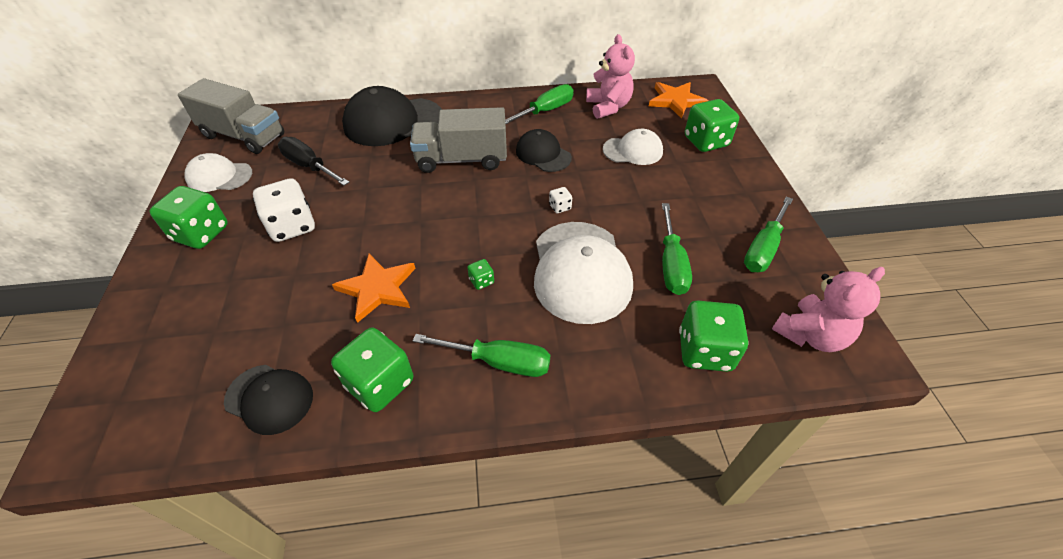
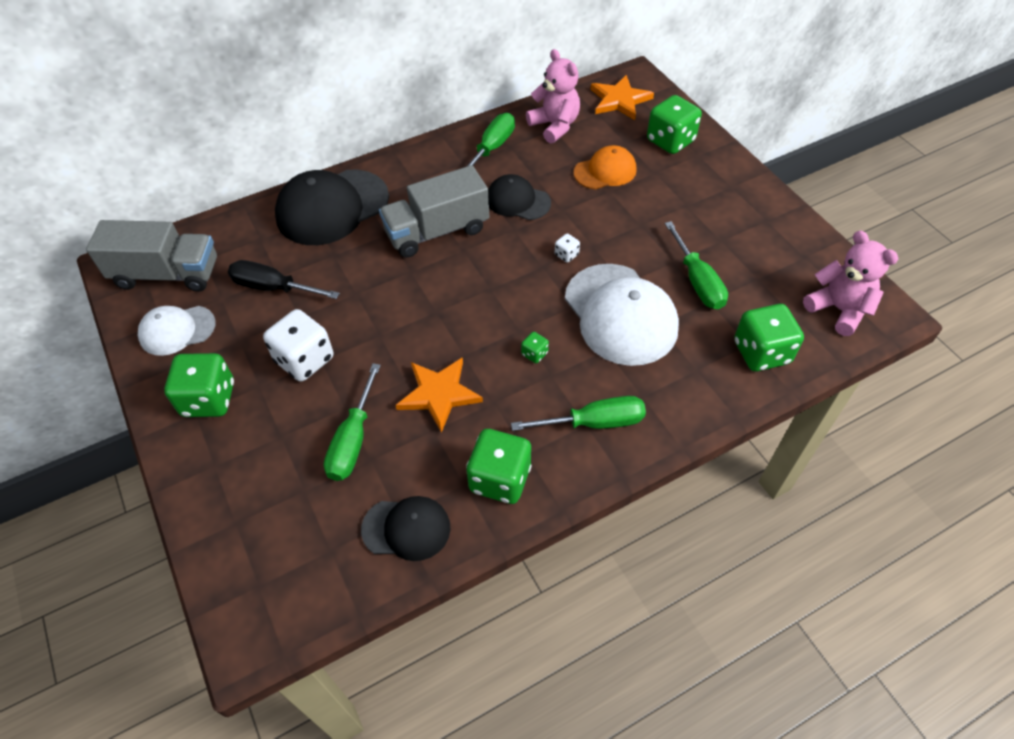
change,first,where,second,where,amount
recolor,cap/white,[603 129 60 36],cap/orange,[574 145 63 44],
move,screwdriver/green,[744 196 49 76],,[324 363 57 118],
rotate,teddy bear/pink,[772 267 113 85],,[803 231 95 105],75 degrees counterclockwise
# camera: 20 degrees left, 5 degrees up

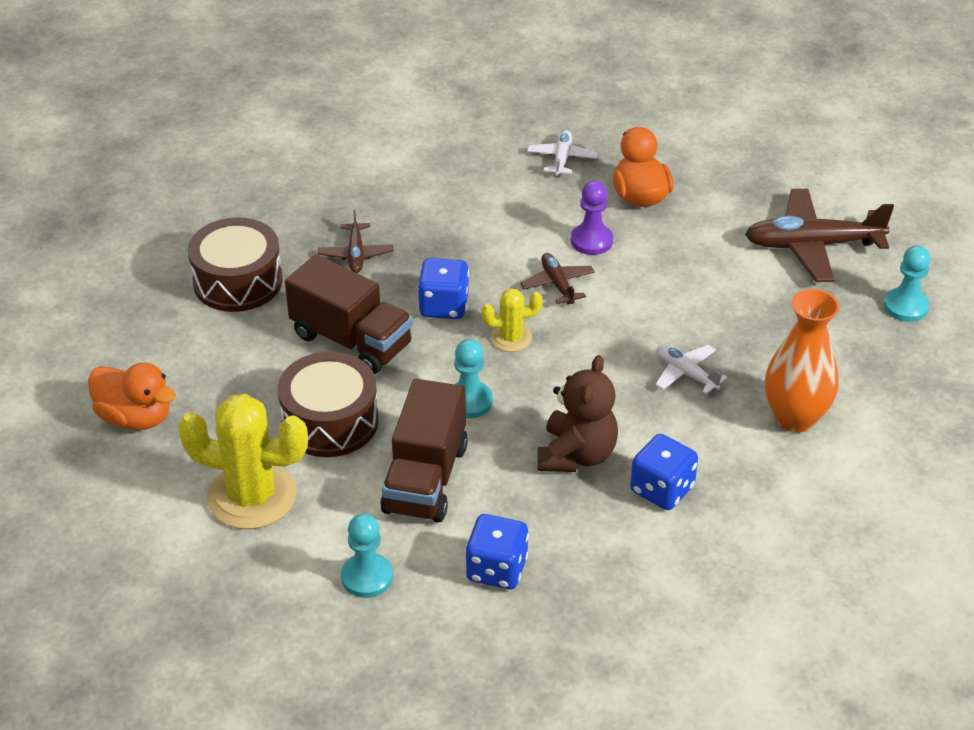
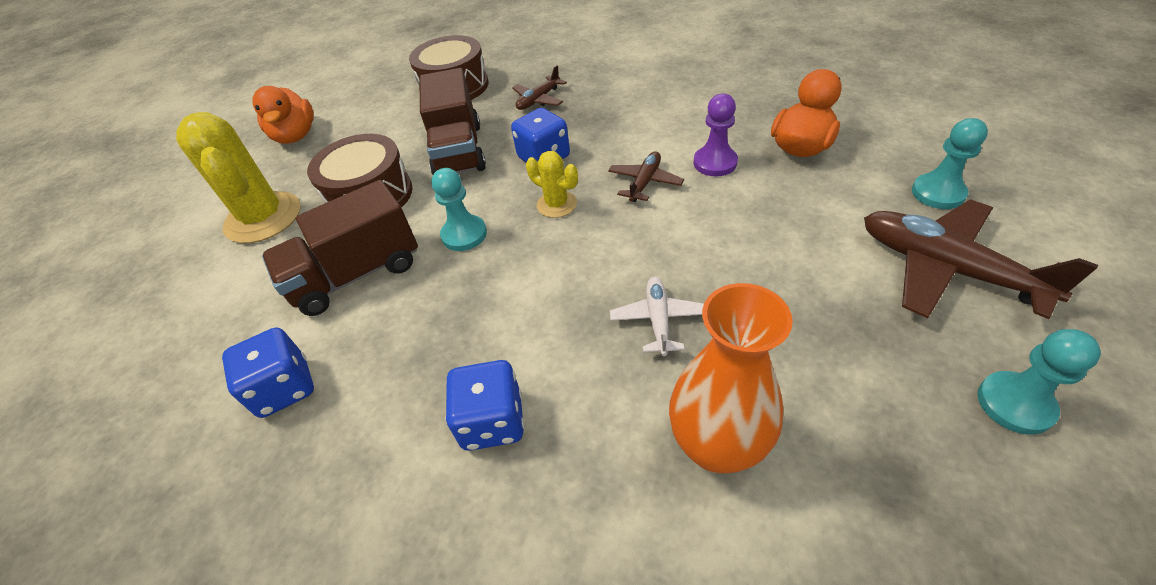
change,first,where,second,where,amount
move,pawn/turquoise,[341 514 52 84],,[912 118 76 91],
delete,plane/white,[527 130 71 46],,,
delete,teddy bear/brown,[538 355 80 117],,,
# camera: 50 degrees right, 5 degrees up

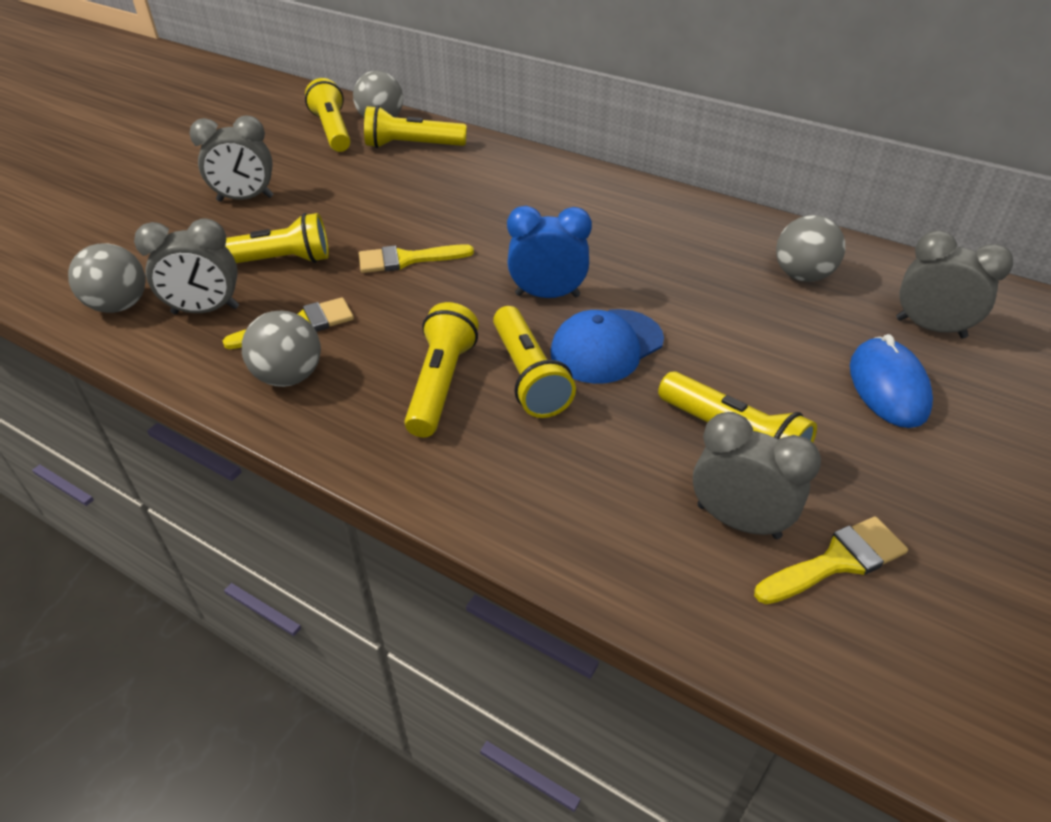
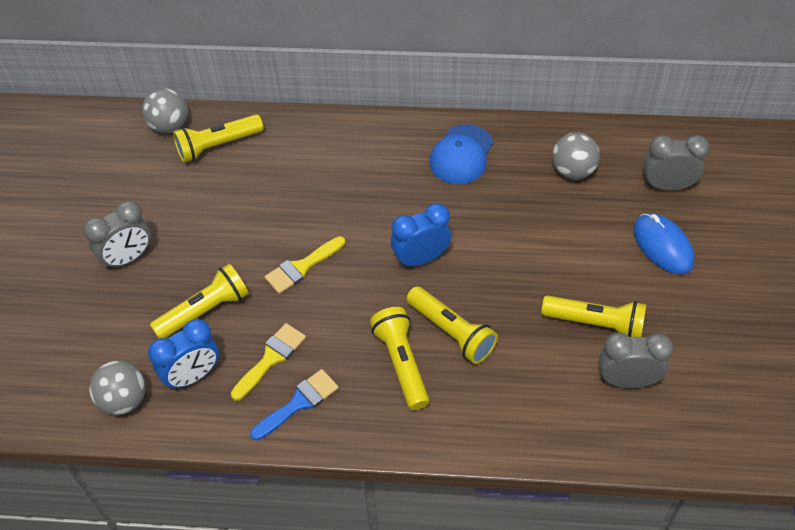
change,first,where,second,where,amount
recolor,clock/grey,[134 218 105 96],clock/blue,[148 319 71 71],
replace,ball/grey,[242 310 79 77],brush/blue,[250 369 89 71],
delete,flashlight/yellow,[305 78 46 74],,,
move,cap/blue,[550 309 114 75],,[429 124 64 60],
delete,brush/yellow,[754 516 154 88],,,
# camera: 25 degrees left, 10 degrees up

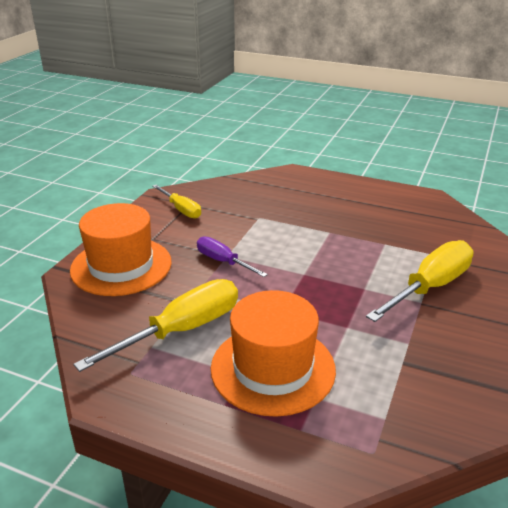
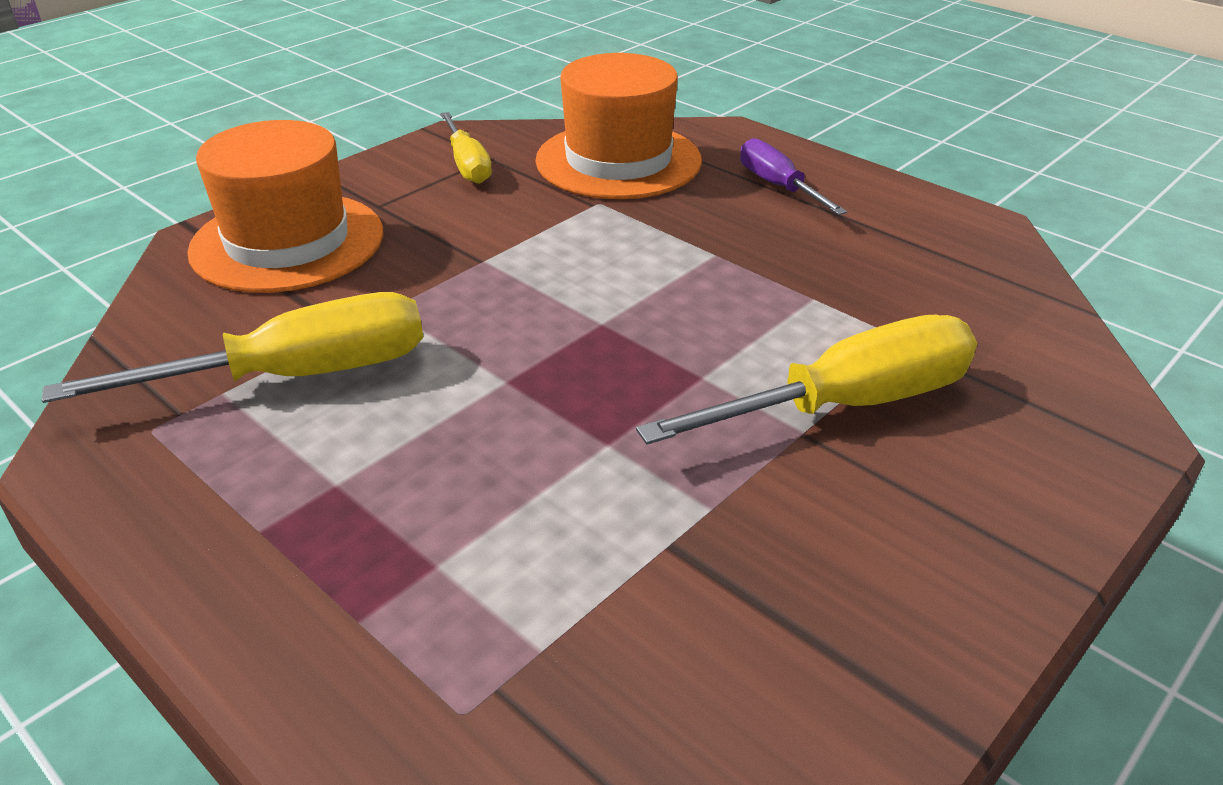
change,first,where,second,where,amount
move,screwdriver/purple,[197 236 71 41],,[740 138 107 77],
move,hat/orange,[211 290 125 127],,[535 53 167 146],
# camera: 20 degrees right, 5 degrees up

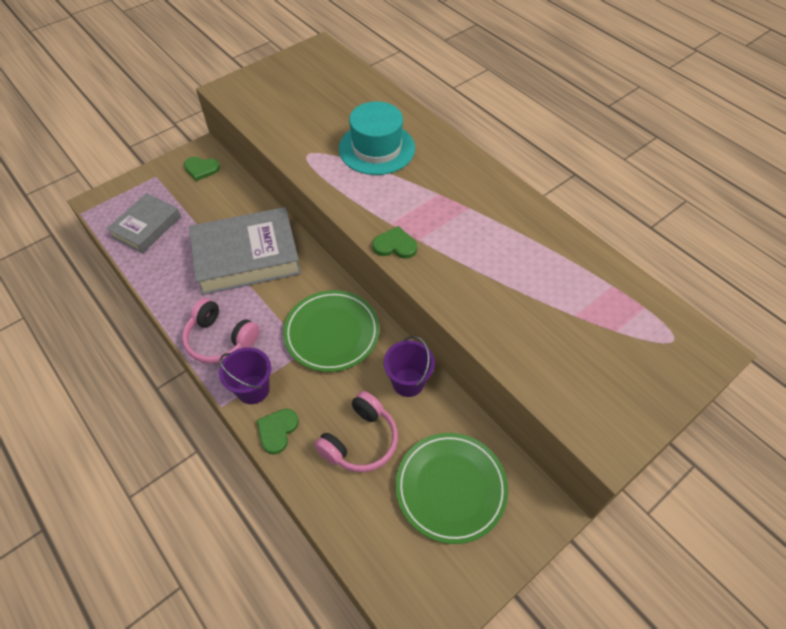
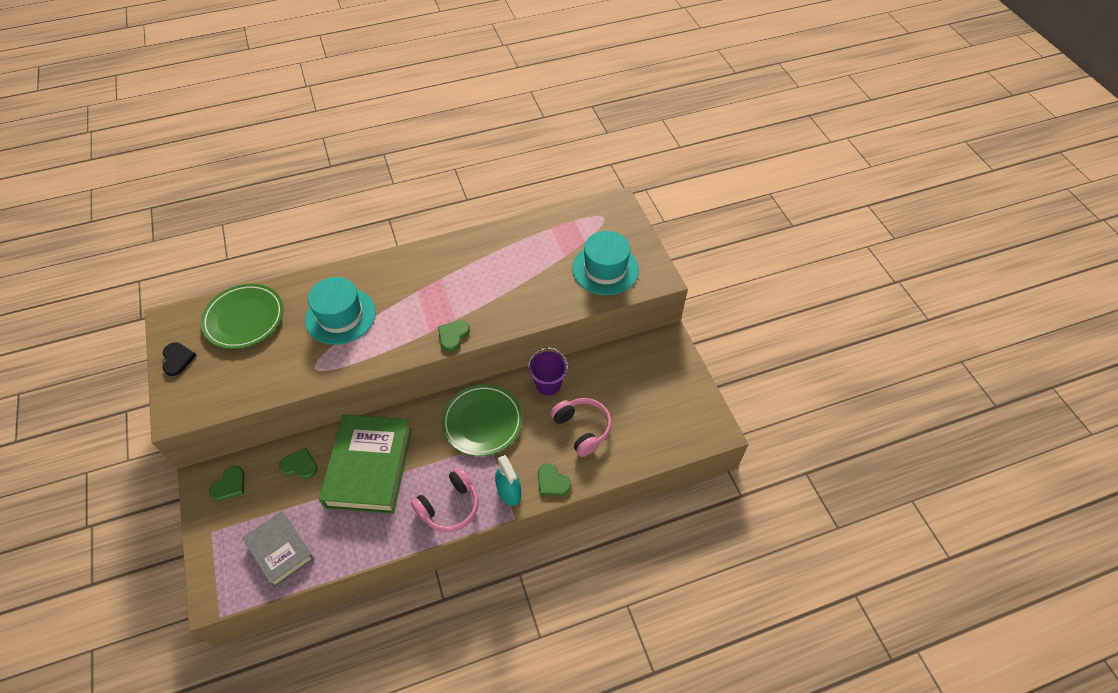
change,first,where,second,where,amount
recolor,book/grey,[189 207 112 88],book/green,[319 415 93 99],
replace,bucket/purple,[219 347 52 57],spray bottle/turquoise,[495 455 26 51],
move,plate/green,[396 433 112 111],,[201 284 83 65],
insert,,,heart/black,[162 342 34 34],
insert,,,heart/green,[279 448 39 31],
insert,,,hat/turquoise,[572 231 67 64],
# camera: 70 degrees left, 0 degrees up

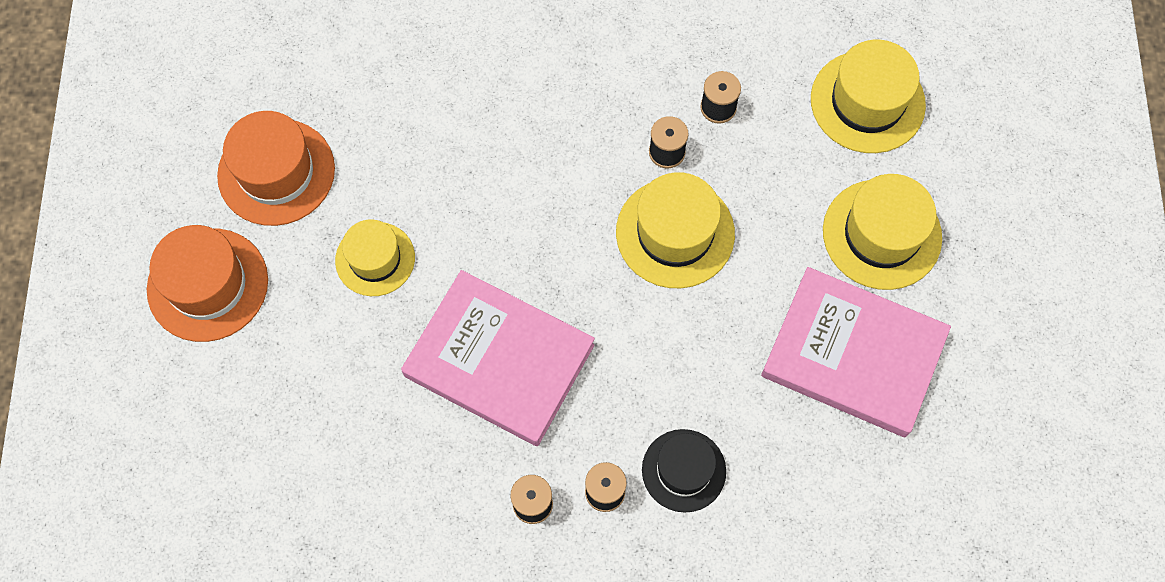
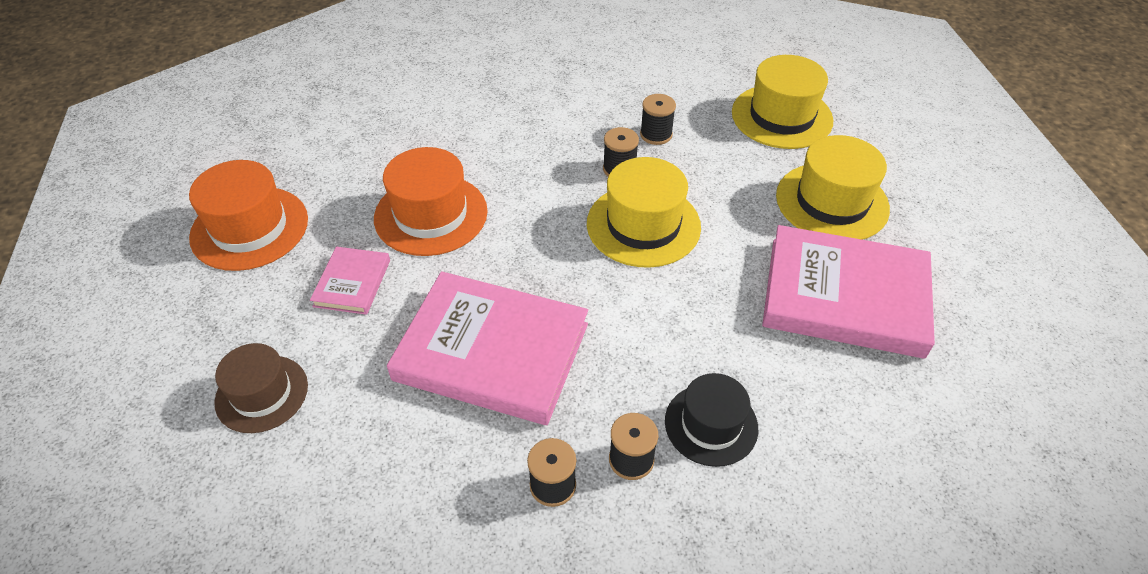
change,first,where,second,where,amount
move,hat/orange,[147 225 121 117],,[374 147 114 109],
replace,hat/yellow,[335 219 80 77],book/pink,[310 247 80 68],
insert,,,hat/brown,[214 343 94 90],
# camera: 10 degrees left, 20 degrees down

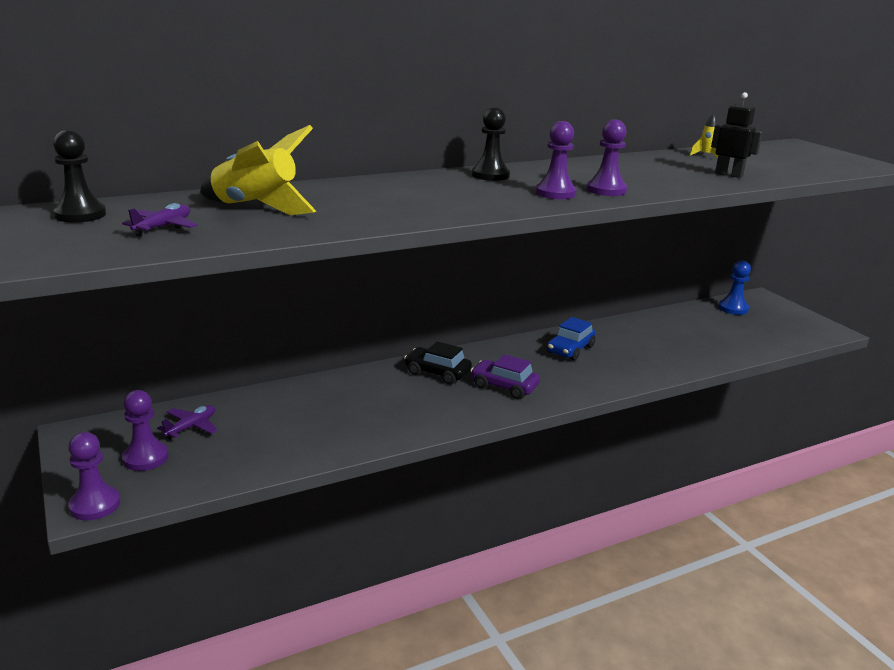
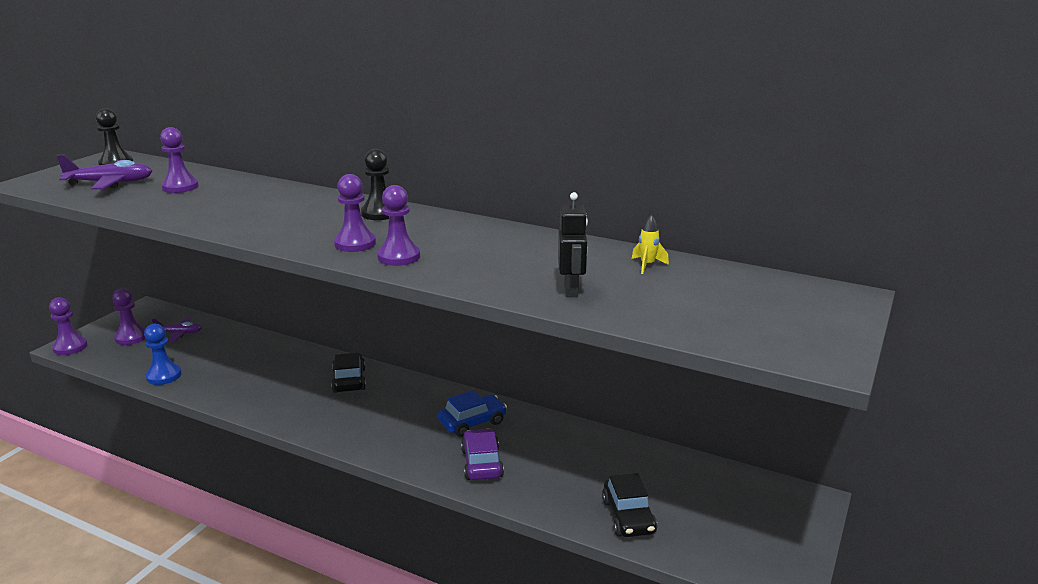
change,first,where,second,where,amount
resize,plane/purple,[122 203 76 33],,[56 155 96 35],x1.61
replace,rocket/yellow,[200 125 116 90],pawn/purple,[160 127 39 66],
move,car/purple,[471 354 69 45],,[461 429 43 51],
rotate,car/blue,[547 317 49 44],,[438 390 69 47],150 degrees clockwise
move,pawn/blue,[718 260 33 55],,[144 324 37 61],
insert,,,car/black,[602 473 55 64],
# camera: 55 degrees right, 0 degrees up

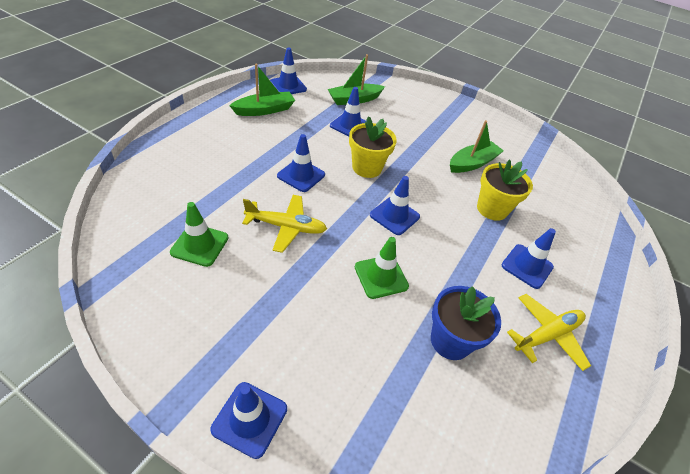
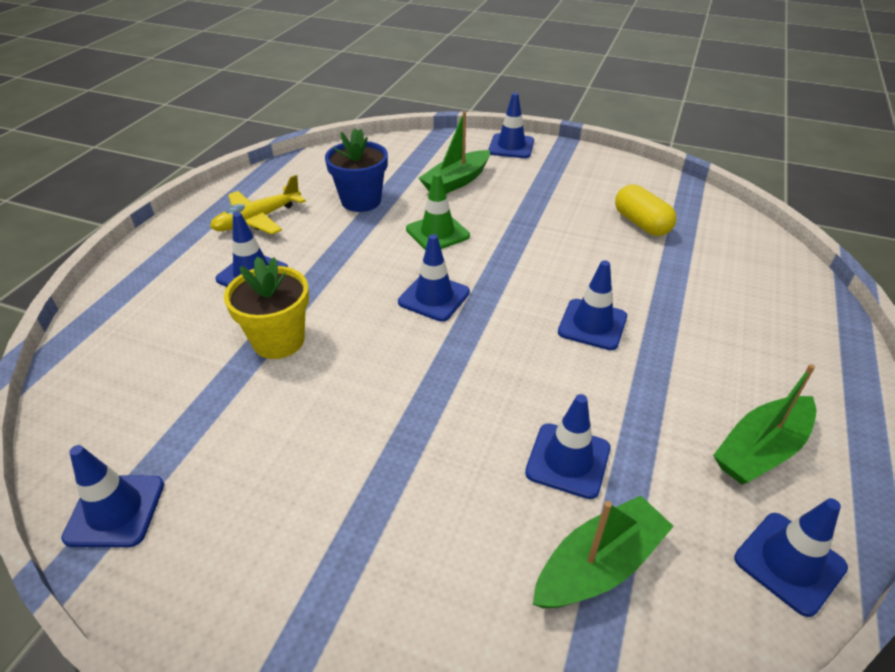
change,first,where,second,where,amount
replace,traffic cone/green,[170 202 58 65],capsule/yellow,[615 184 62 52],
delete,plane/yellow,[242 195 85 58],,,
delete,flower pot/yellow,[349 116 48 62],,,
move,boat/green,[450 120 54 53],,[419 111 71 83],
insert,,,traffic cone/blue,[61 445 103 102],
# camera: 175 degrees right, 5 degrees down

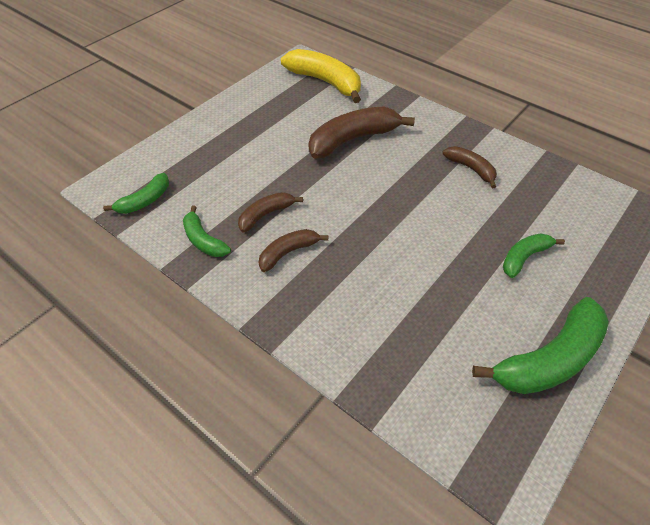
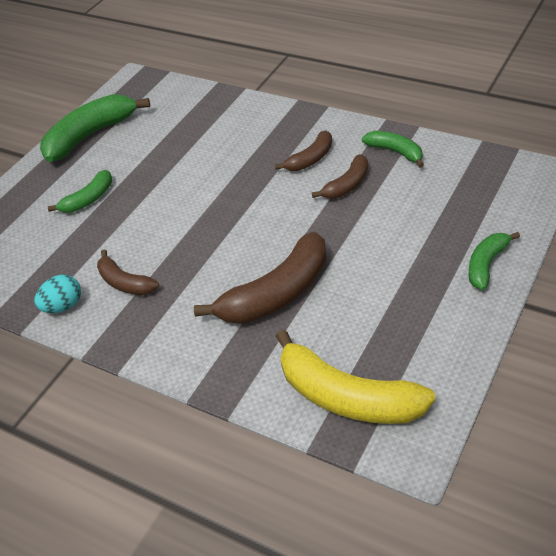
change,first,where,second,where,amount
move,banana/green,[103 173 66 41],,[469 232 51 58],
insert,,,egg/turquoise,[34 275 47 38],
# camera: 175 degrees right, 5 degrees down

